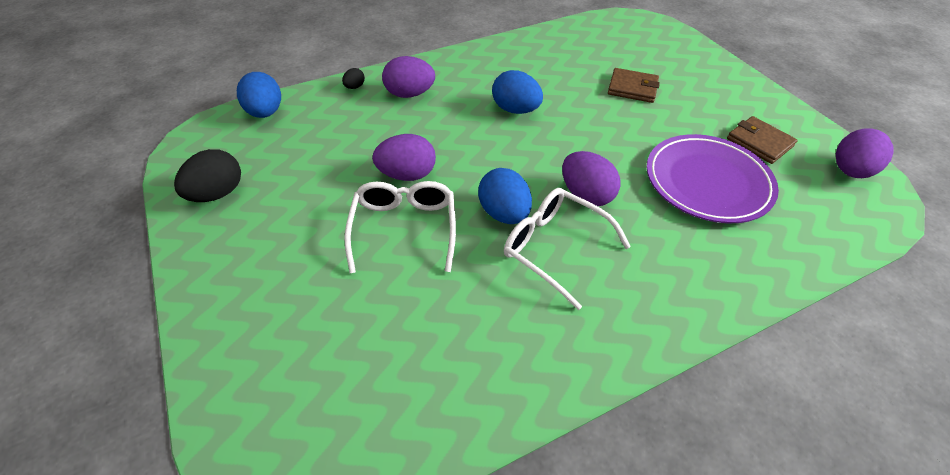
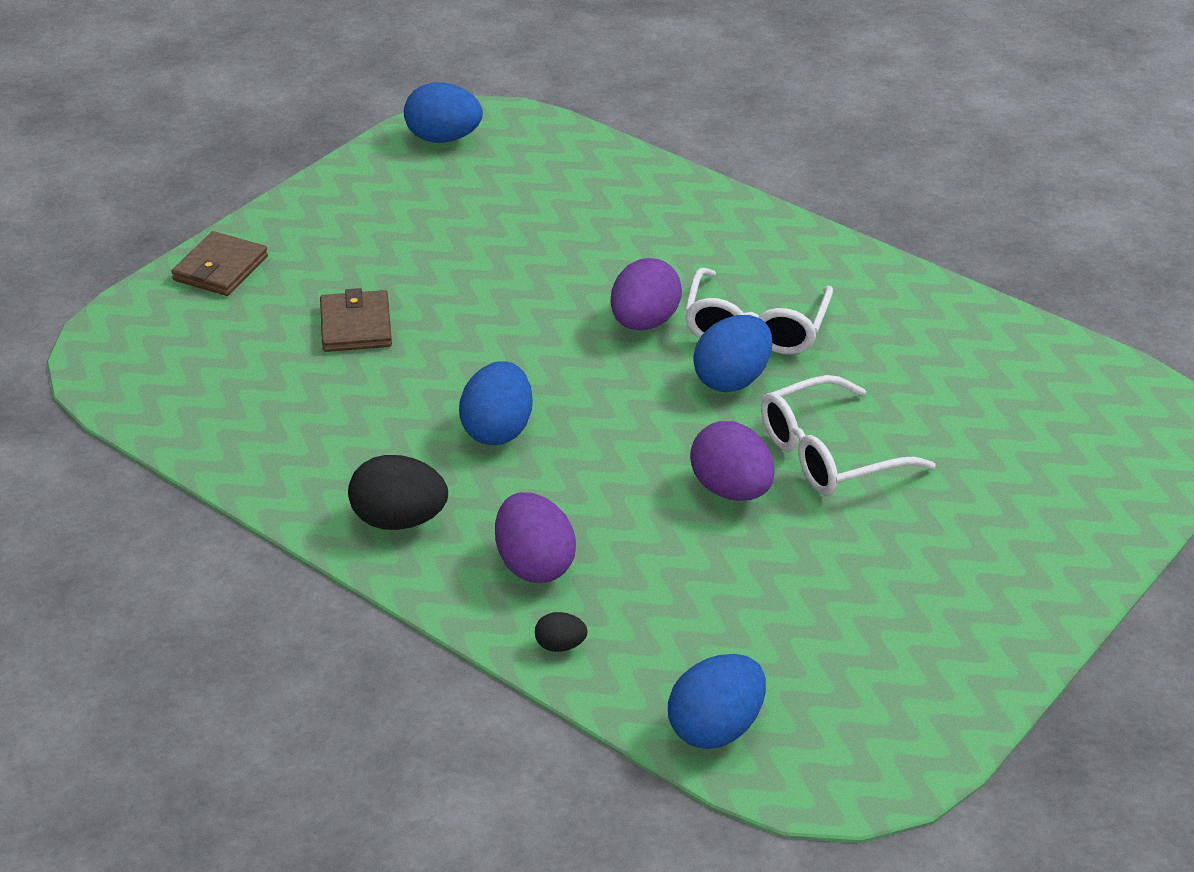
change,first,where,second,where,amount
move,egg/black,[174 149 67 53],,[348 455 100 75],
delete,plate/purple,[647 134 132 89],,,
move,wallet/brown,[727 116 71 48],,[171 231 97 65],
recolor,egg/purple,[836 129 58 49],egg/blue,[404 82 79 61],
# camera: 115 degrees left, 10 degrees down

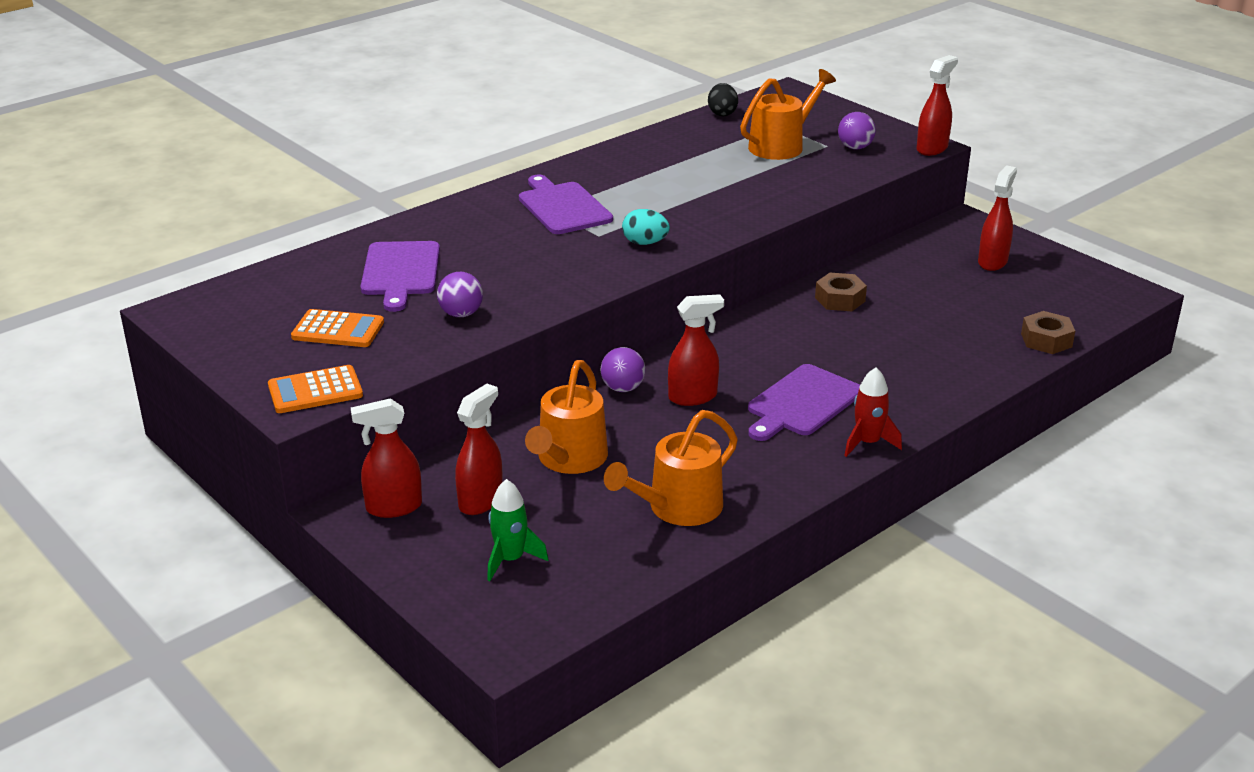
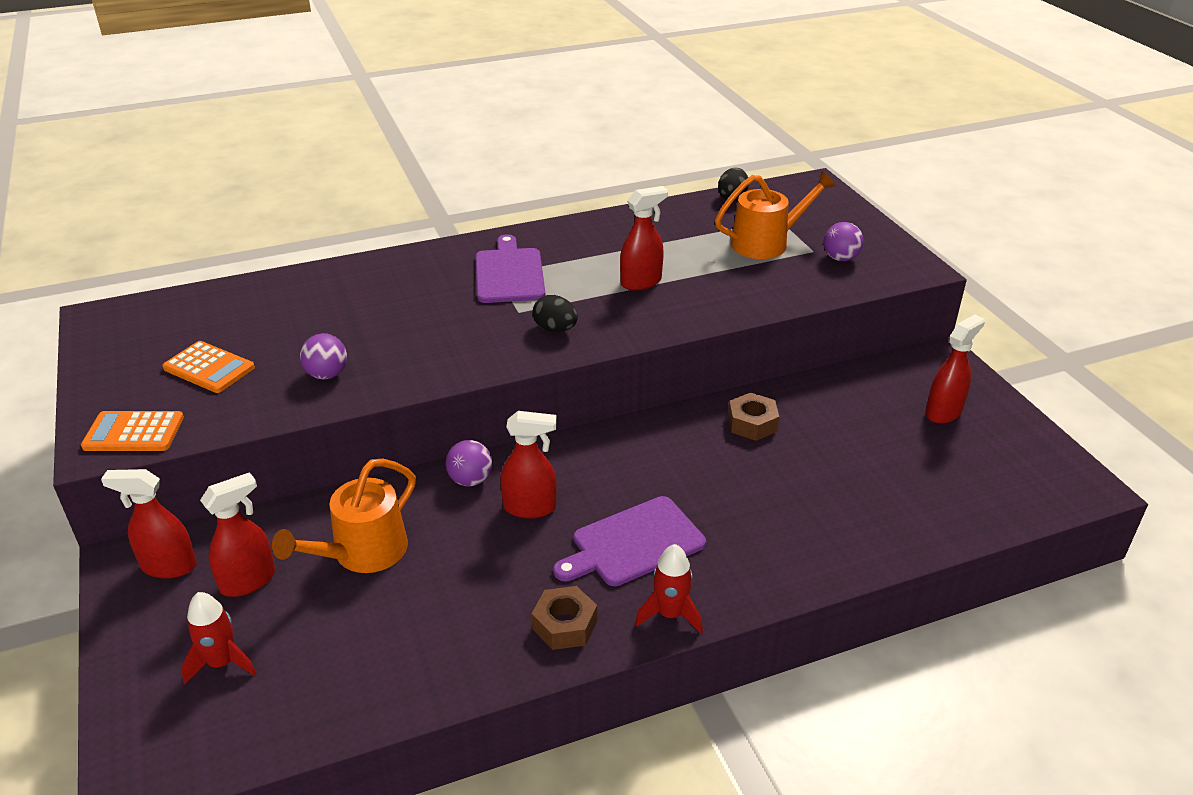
change,first,where,second,where,amount
delete,cutting board/purple,[360 241 80 71],,,
recolor,rocket/green,[487 479 62 102],rocket/red,[181 592 76 93],
delete,watering can/orange,[604 410 134 116],,,
recolor,egg/turquoise,[622 209 48 36],egg/black,[532 295 46 37],
move,spray bottle/red,[917 55 41 101],,[620 186 48 105],
move,nut/brown,[1021 311 54 43],,[532 586 65 64],
# camera: 20 degrees right, 5 degrees up

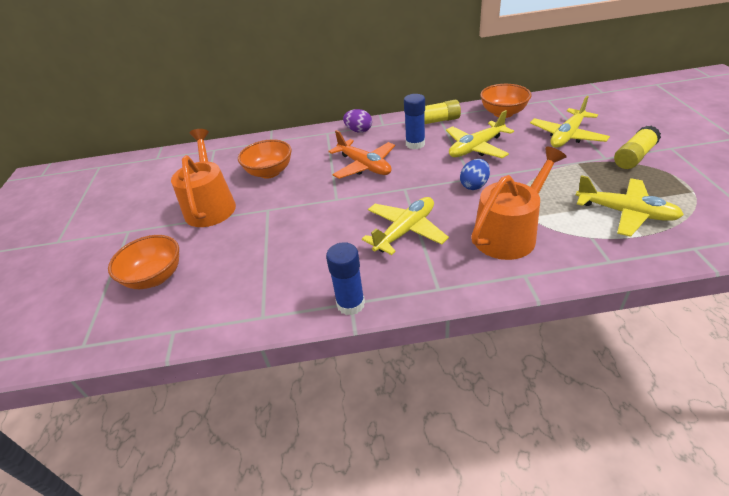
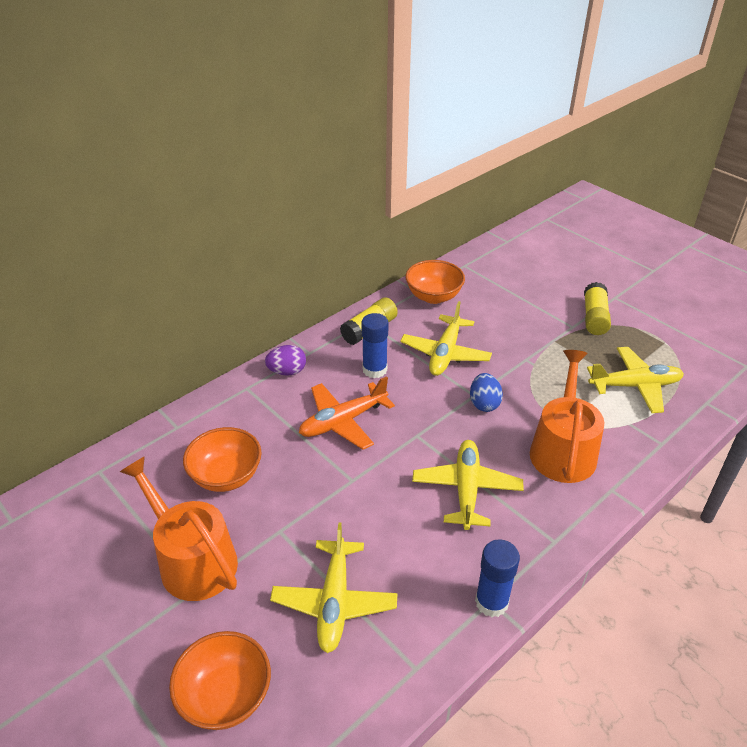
change,first,where,second,where,amount
rotate,plane/orange,[328 130 67 49],,[299 376 96 74],135 degrees clockwise
move,plane/yellow,[530 96 80 52],,[270 522 128 131],
# camera: 40 degrees left, 0 degrees up

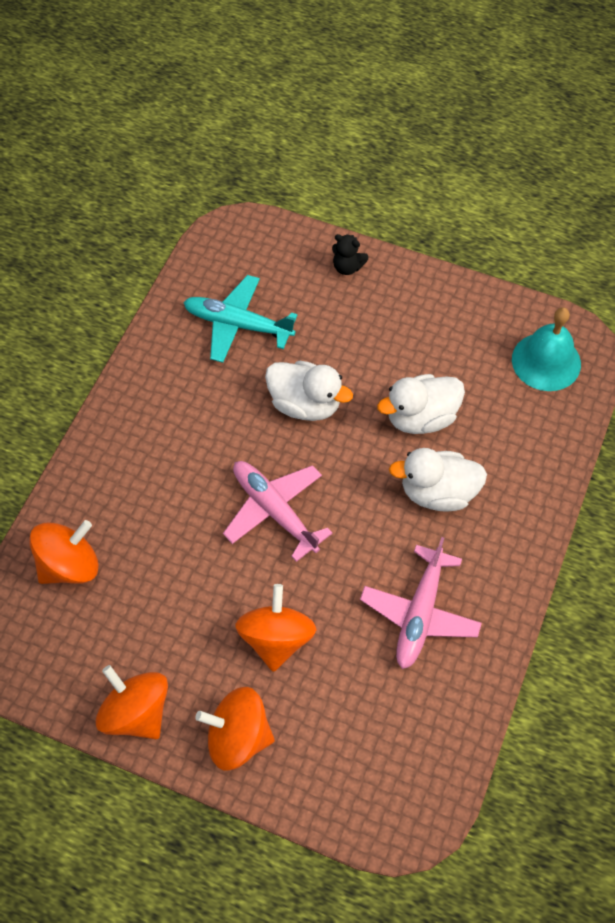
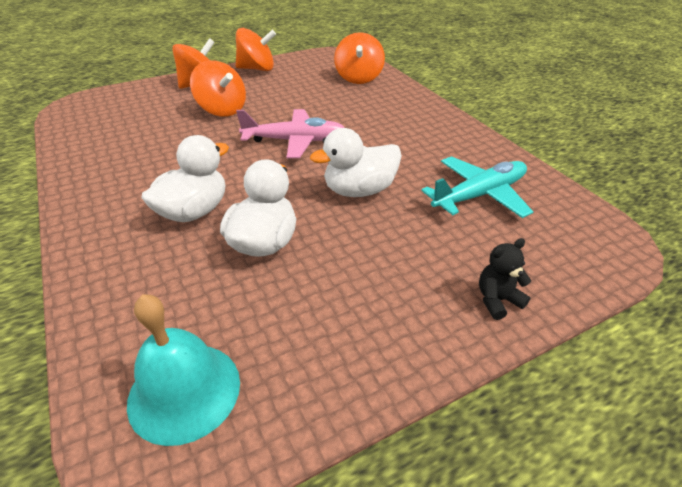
change,first,where,second,where,amount
delete,plane/pink,[360 537 122 132],,,
# camera: 130 degrees right, 20 degrees down

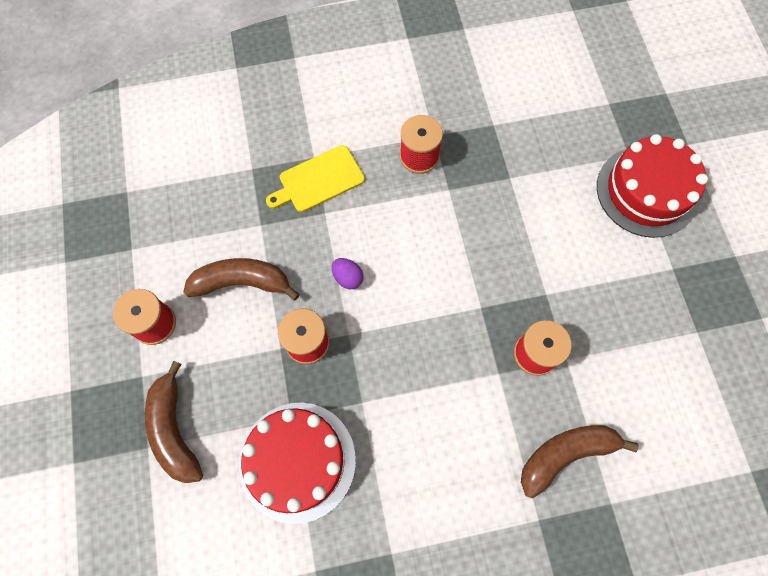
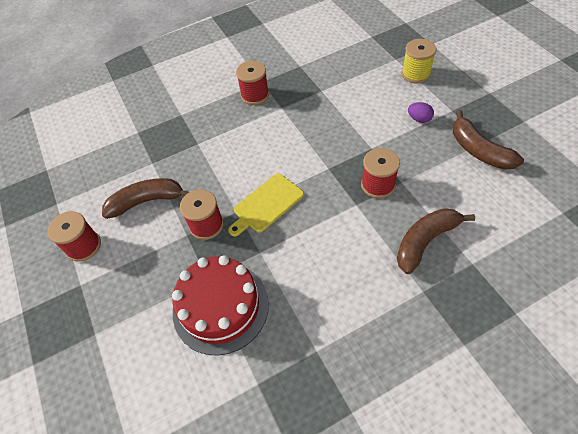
change,first,where,second,where,amount
move,banana/brown,[145 361 58 122],,[453 110 71 60],
move,cutting board/yellow,[266 145 99 67],,[228 173 76 63],
move,egg/purple,[332 258 31 31],,[408 102 26 21],
replace,cake/red,[597 134 111 104],spool/yellow,[402 39 34 45],
# camera: 10 degrees left, 15 degrees down

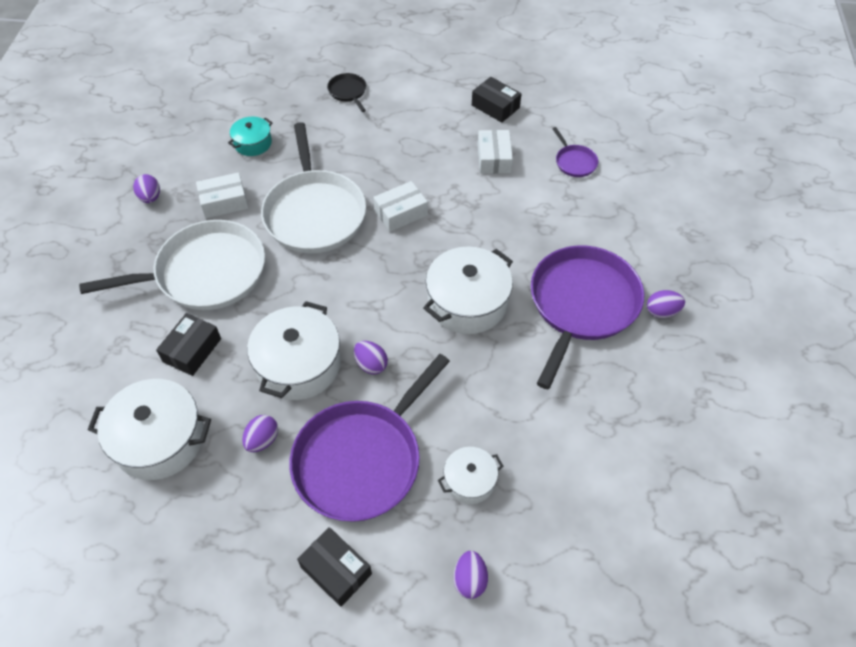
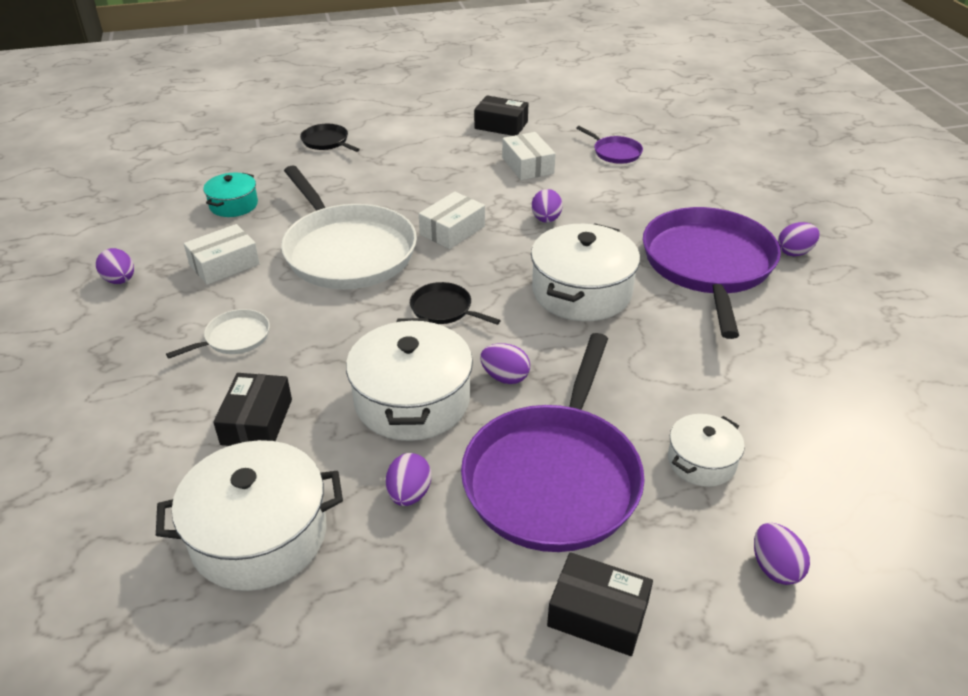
change,first,where,second,where,amount
resize,pan/white,[79 220 186 90],,[166 309 104 49],x0.43
insert,,,pan/black,[410 282 91 43],
insert,,,egg/purple,[532 189 31 34],
# camera: 20 degrees left, 15 degrees down

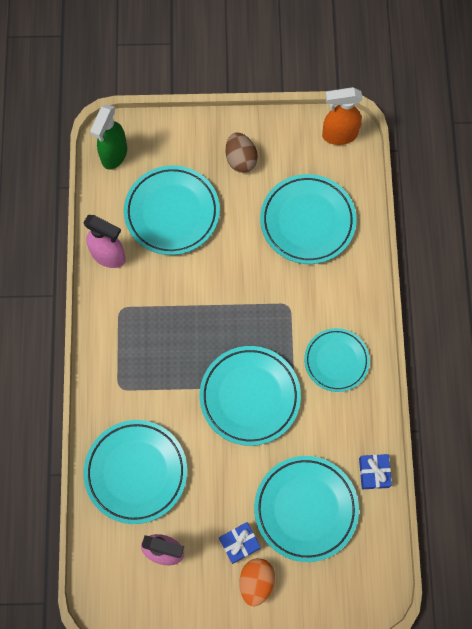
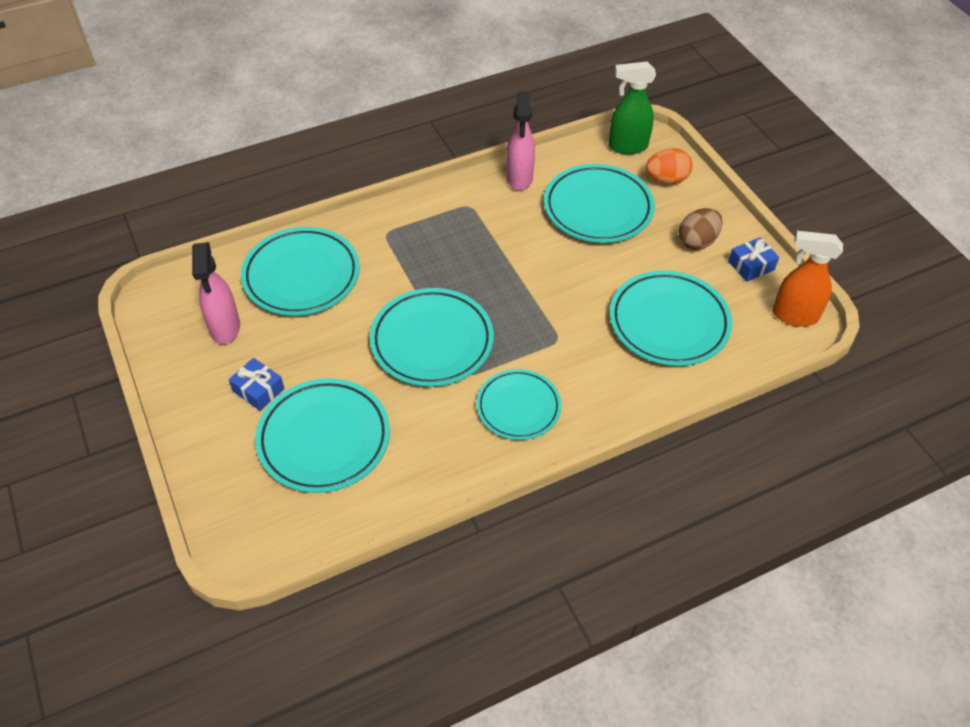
change,first,where,second,where,amount
move,egg/orange,[239 558 36 48],,[646 148 47 36],
rotate,spray bottle/orange,[322 87 40 58],,[772 231 71 96],45 degrees counterclockwise
move,gift/blue,[359 454 33 35],,[728 237 51 45],
# camera: 65 degrees right, 20 degrees down

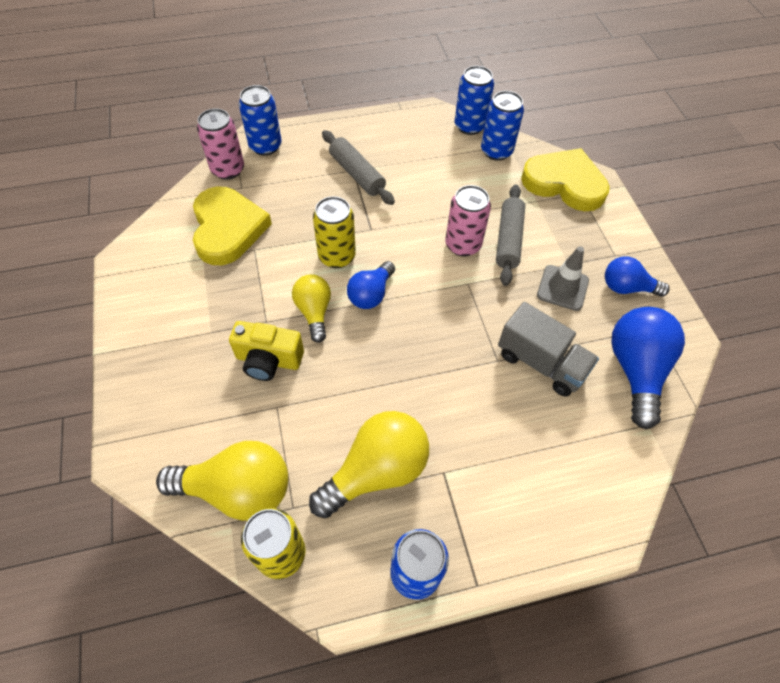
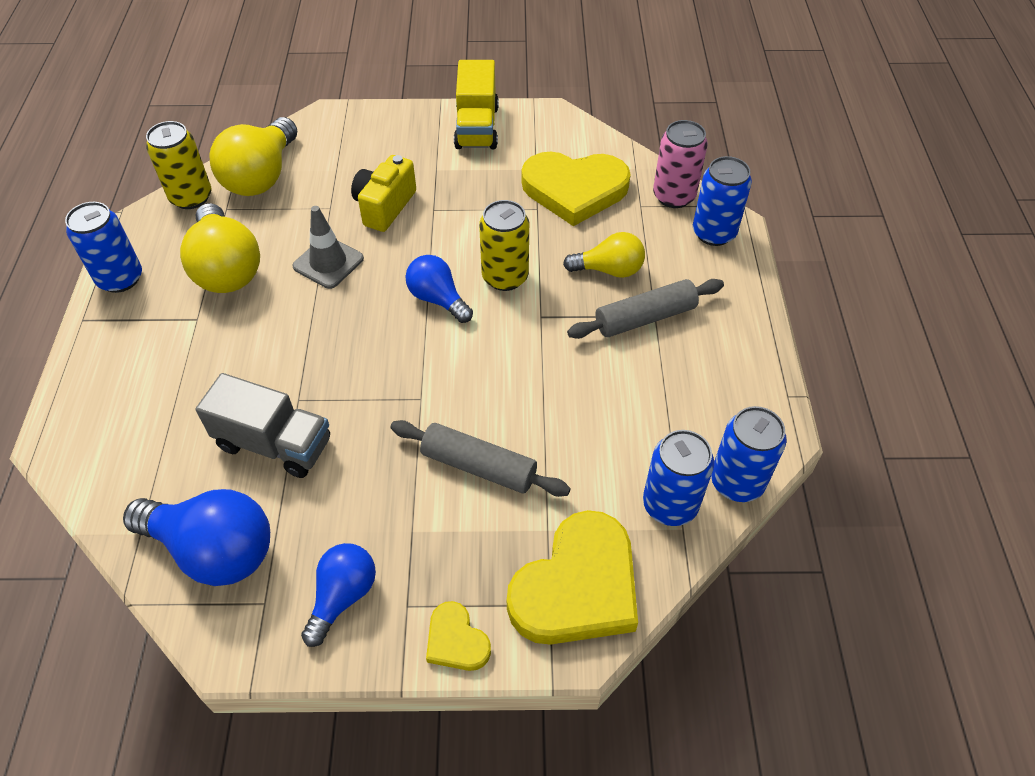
change,first,where,second,where,amount
move,light bulb/yellow,[292 274 39 69],,[563 232 82 46],
delete,can/pink,[445 185 46 72],,,
rotate,truck/grey,[498 302 101 95],,[196 373 134 105],120 degrees counterclockwise
move,traffic cone/grey,[537 246 52 65],,[292 206 72 83],
insert,,,heart/yellow,[426 601 65 70],
insert,,,truck/yellow,[454 60 45 89],
# camera: 105 degrees right, 5 degrees down

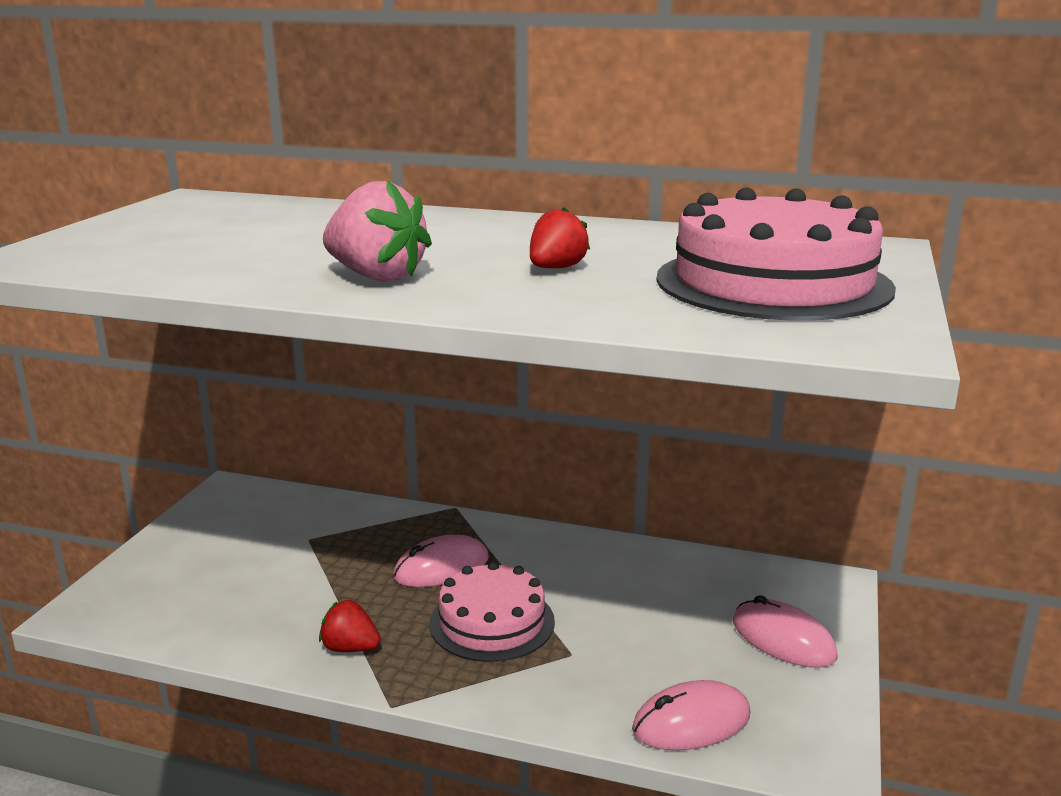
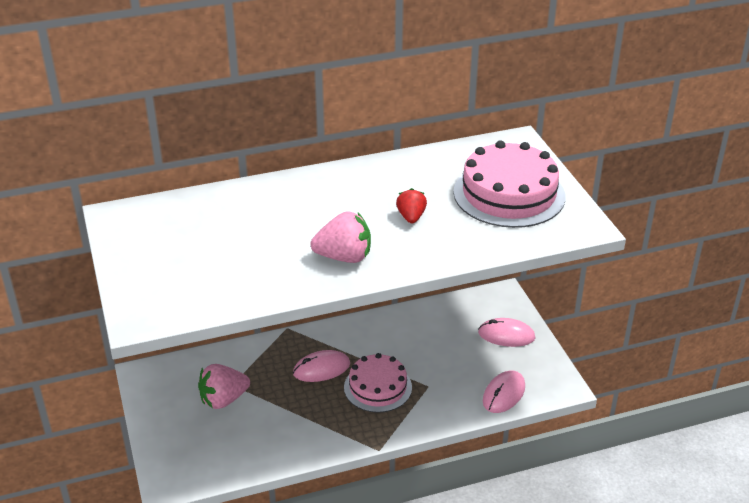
change,first,where,second,where,amount
delete,strawberry/red,[319 599 62 53],,,
rotate,mouse/pink,[393 535 96 52],,[293 350 57 32],45 degrees clockwise
insert,,,strawberry/pink,[198 364 52 45],
# camera: 35 degrees left, 15 degrees up

